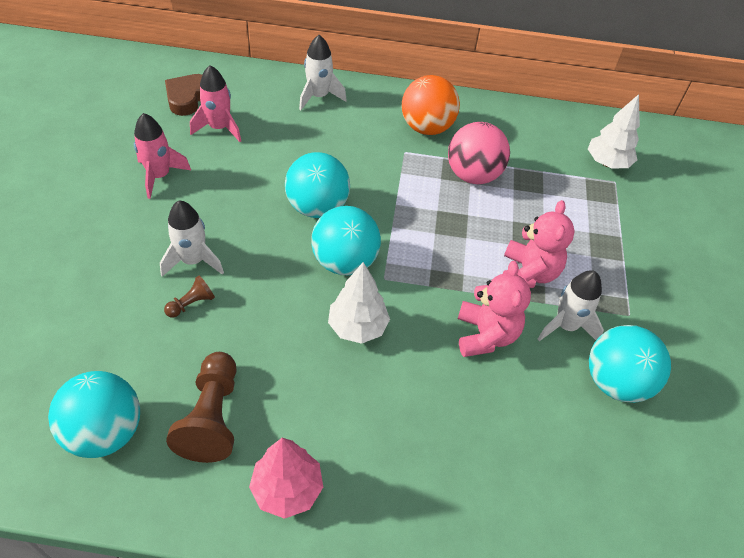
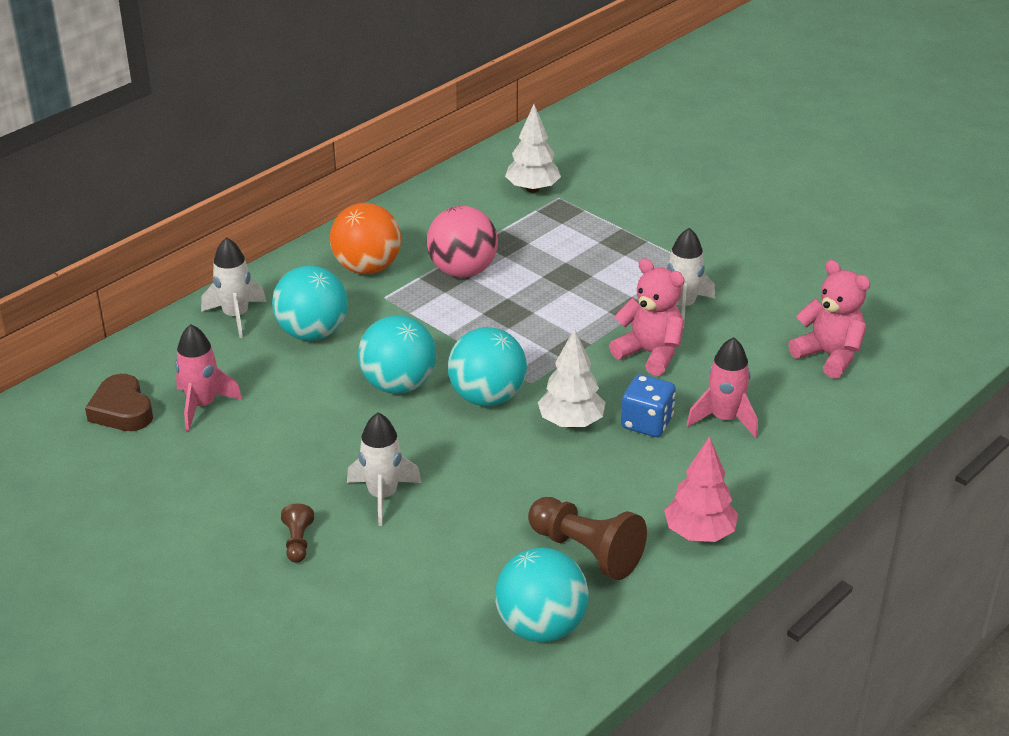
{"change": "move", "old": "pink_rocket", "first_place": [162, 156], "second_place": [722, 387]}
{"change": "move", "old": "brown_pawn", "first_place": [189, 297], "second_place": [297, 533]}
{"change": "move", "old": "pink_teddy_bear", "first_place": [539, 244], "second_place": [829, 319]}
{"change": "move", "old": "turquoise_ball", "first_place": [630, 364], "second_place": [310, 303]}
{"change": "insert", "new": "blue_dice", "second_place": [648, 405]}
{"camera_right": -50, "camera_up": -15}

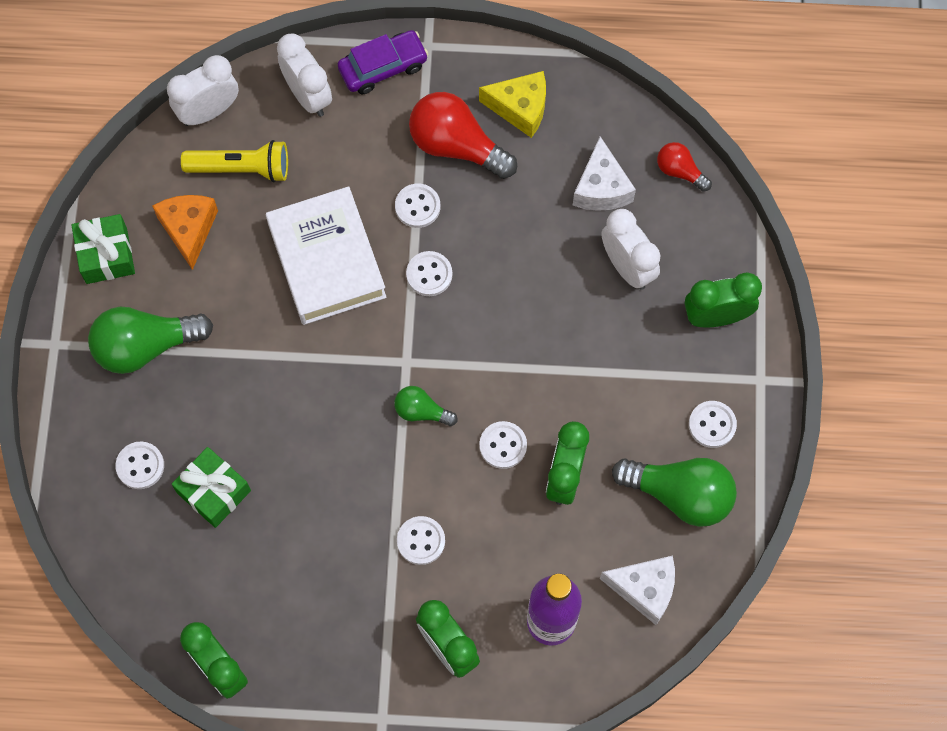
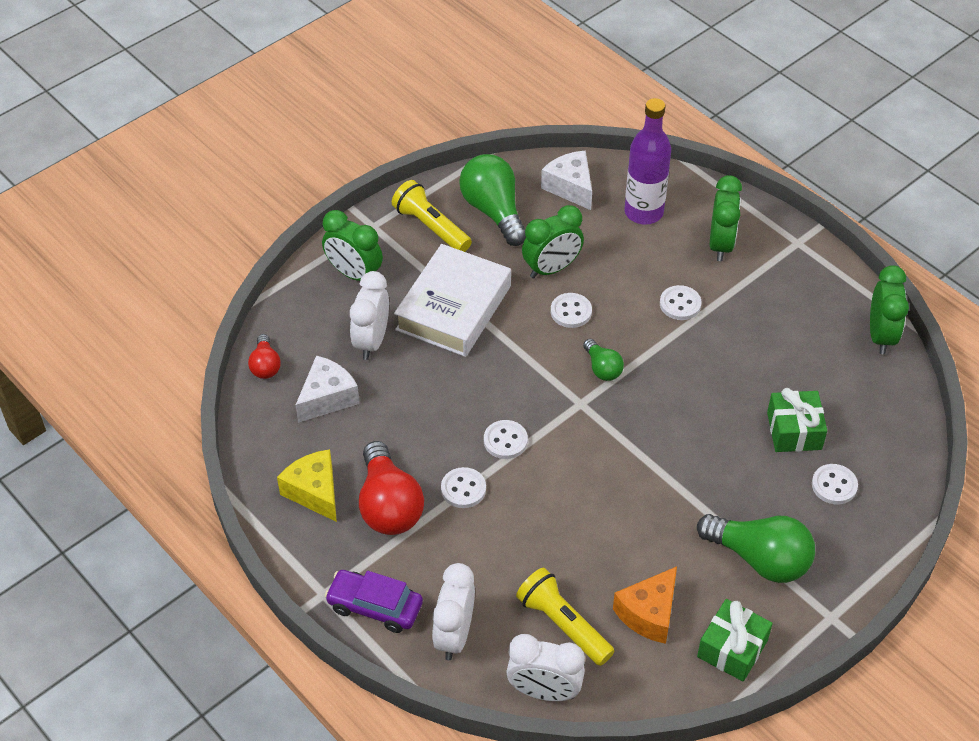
{"change": "move", "old": "white_book", "first_place": [326, 255], "second_place": [452, 300]}
{"change": "replace", "old": "white_button", "new": "yellow_flashlight", "first_place": [713, 424], "second_place": [432, 216]}
{"camera_right": -135, "camera_up": -20}

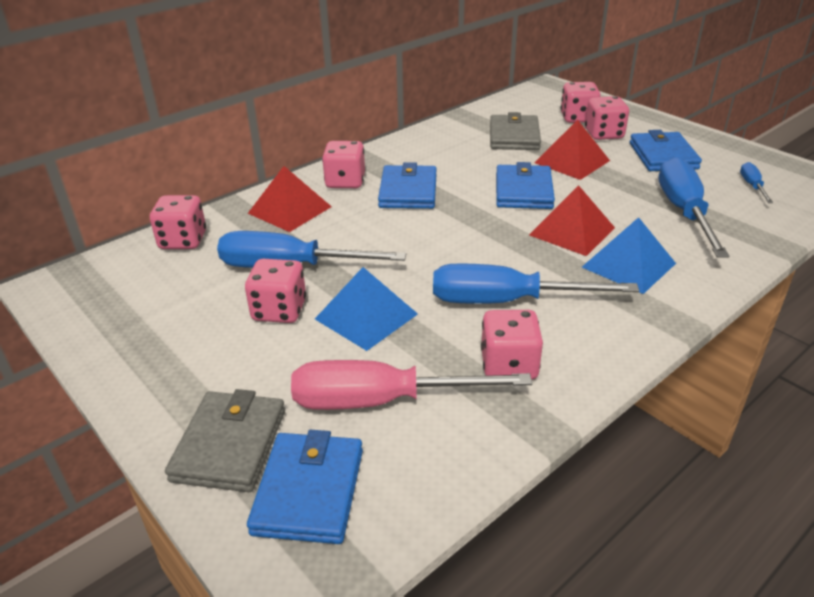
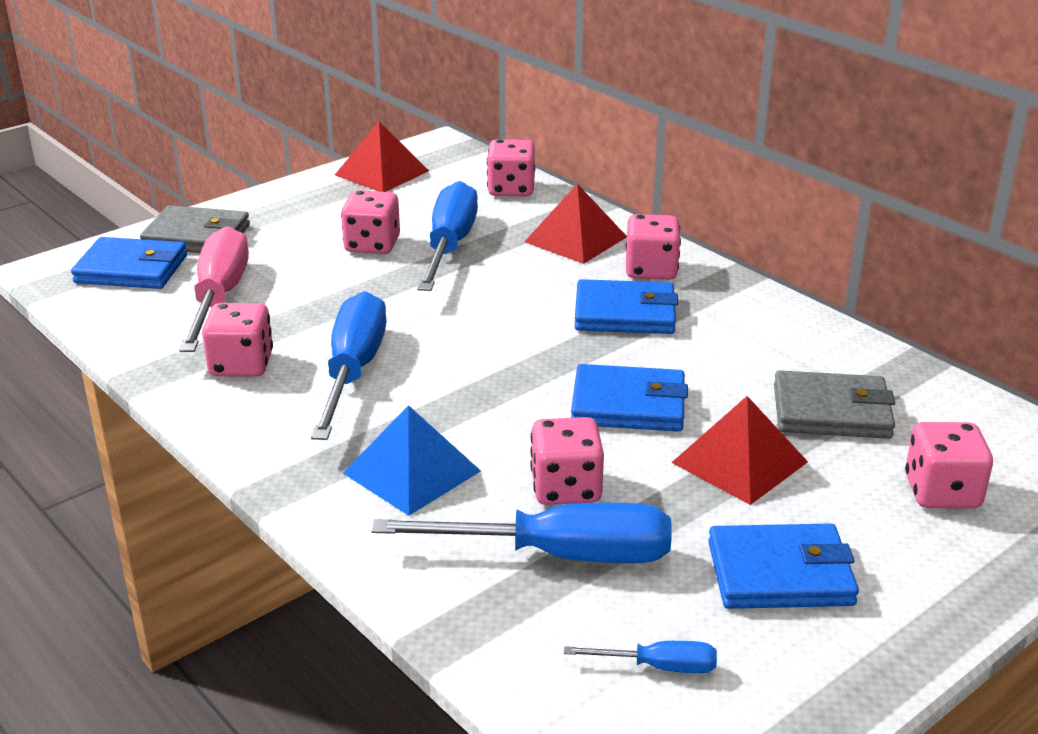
{"change": "delete", "old": "blue_pyramid", "first_place": [366, 309]}
{"change": "move", "old": "red_pyramid", "first_place": [572, 220], "second_place": [382, 156]}
{"change": "move", "old": "pink_dice", "first_place": [607, 118], "second_place": [567, 461]}
{"camera_right": 90, "camera_up": -5}

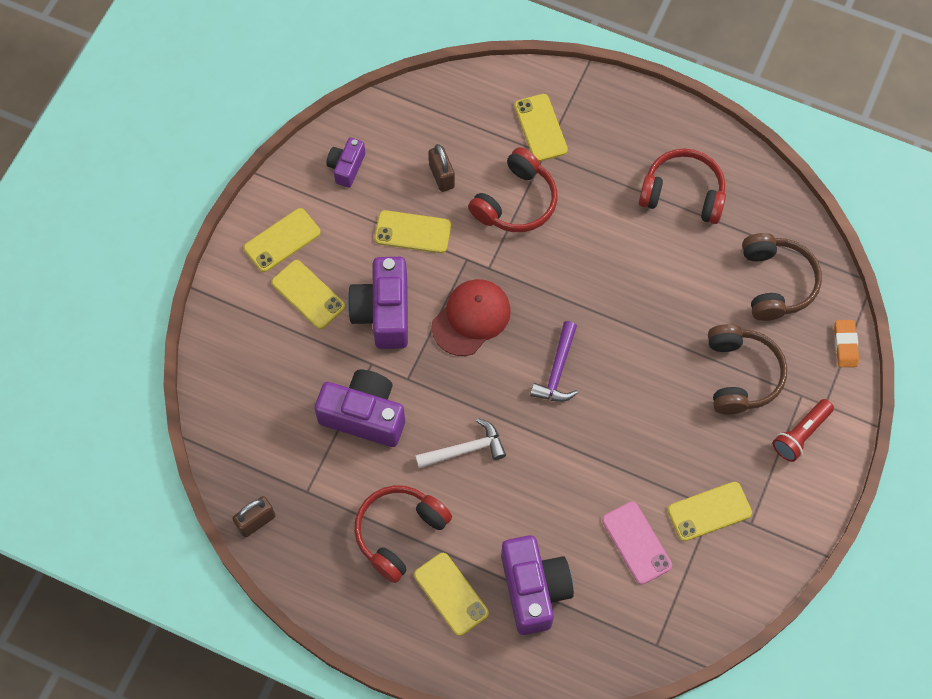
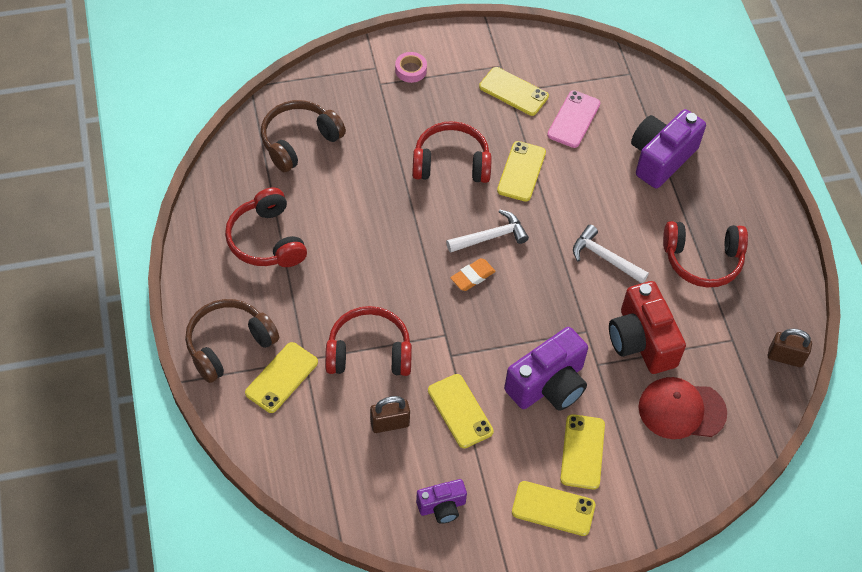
{"change": "recolor", "old": "purple_camera", "new": "red_camera", "first_place": [359, 408], "second_place": [647, 327]}
{"change": "move", "old": "yellow_phone", "first_place": [451, 594], "second_place": [521, 171]}
{"change": "rotate", "old": "brown_padlock", "first_place": [442, 168], "second_place": [390, 414], "degrees": 45}
{"change": "move", "old": "red_cap", "first_place": [471, 317], "second_place": [682, 408]}
{"change": "recolor", "old": "purple_hammer", "new": "white_hammer", "first_place": [554, 361], "second_place": [487, 231]}
{"change": "move", "old": "brown_headphones", "first_place": [747, 369], "second_place": [232, 341]}
{"change": "replace", "old": "red_flashlight", "new": "pink_tape", "first_place": [803, 430], "second_place": [411, 67]}
{"change": "move", "old": "orange_eraser", "first_place": [846, 343], "second_place": [473, 274]}
{"change": "insert", "new": "red_headphones", "second_place": [452, 152]}
{"camera_right": -130, "camera_up": -10}

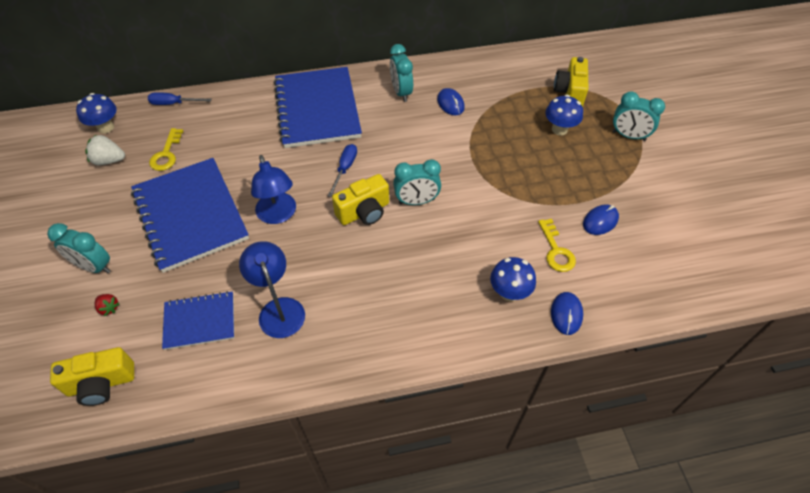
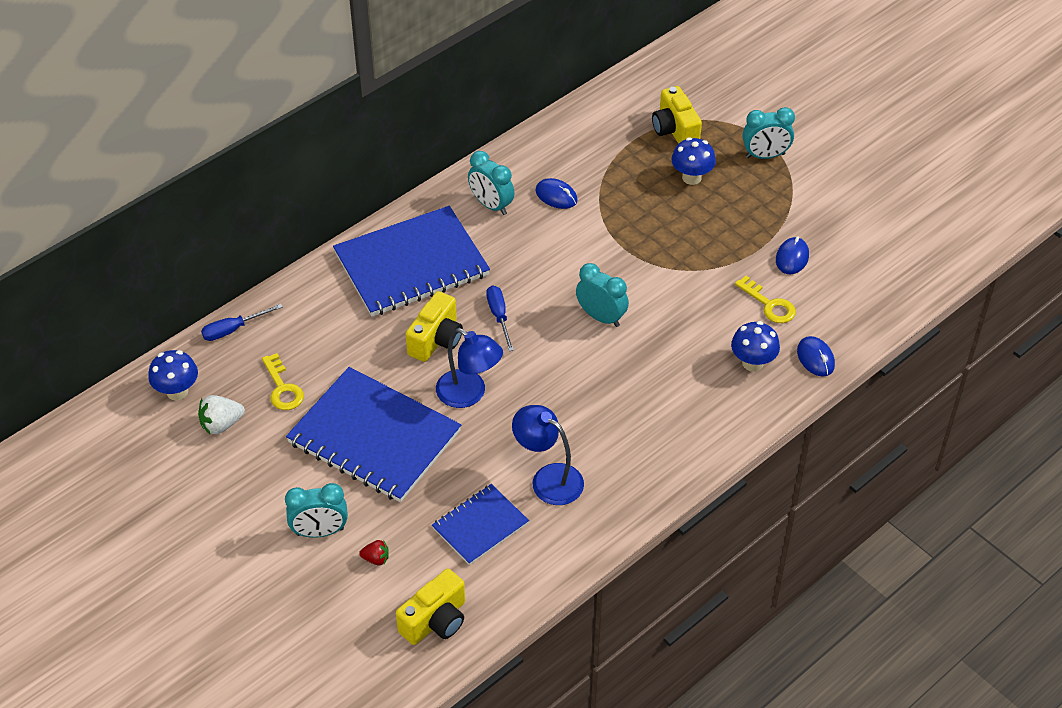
{"change": "rotate", "old": "blue_notebook", "first_place": [318, 107], "second_place": [411, 261], "degrees": -75}
{"change": "move", "old": "yellow_camera", "first_place": [360, 199], "second_place": [434, 326]}
{"change": "rotate", "old": "turquoise_clock", "first_place": [417, 182], "second_place": [602, 295], "degrees": -105}
{"camera_right": -30, "camera_up": -5}

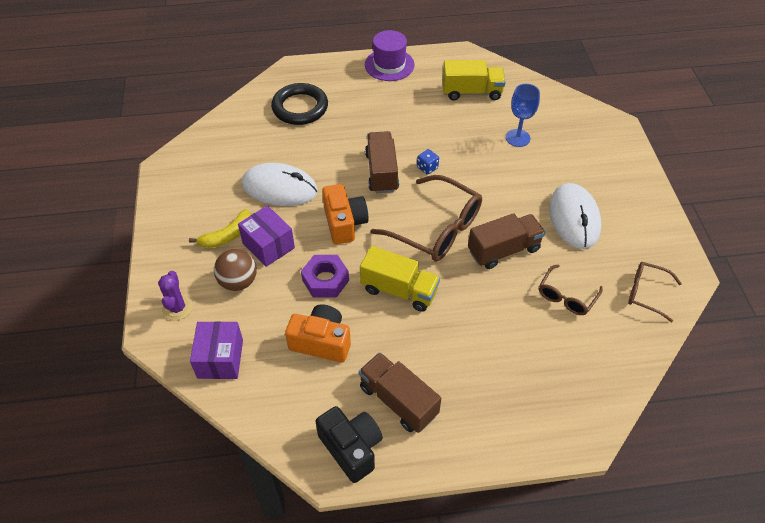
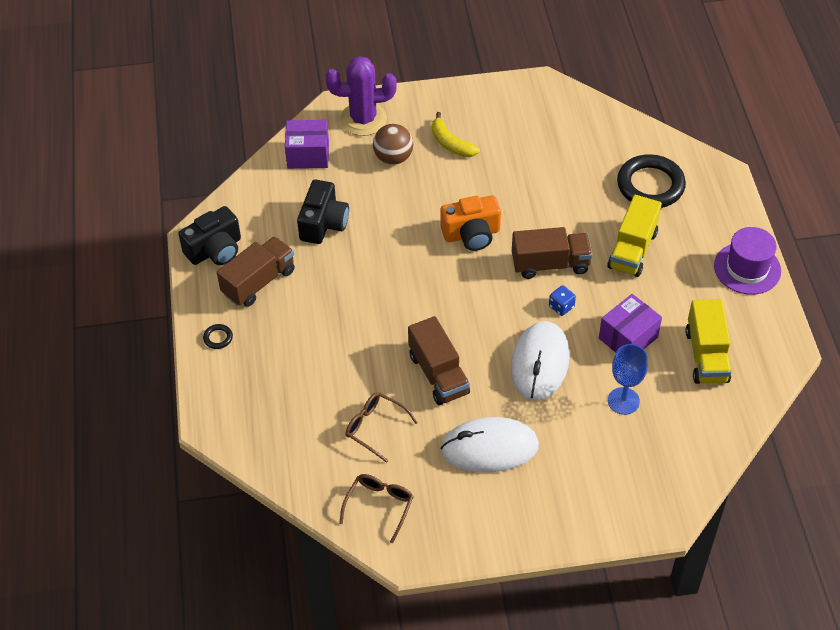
{"change": "resize", "old": "purple_cactus", "first_place": [175, 296], "second_place": [361, 96], "factor": 1.67}
{"change": "move", "old": "purple_box", "first_place": [266, 236], "second_place": [630, 323]}
{"change": "move", "old": "white_mouse", "first_place": [280, 184], "second_place": [540, 360]}
{"change": "recolor", "old": "orange_camera", "new": "black_camera", "first_place": [318, 333], "second_place": [323, 212]}
{"change": "delete", "old": "purple_nut", "first_place": [325, 276]}
{"change": "move", "old": "yellow_truck", "first_place": [400, 279], "second_place": [634, 236]}
{"change": "delete", "old": "brown_glasses", "first_place": [426, 218]}
{"change": "insert", "new": "black_ring", "second_place": [218, 336]}
{"camera_right": 90, "camera_up": 0}

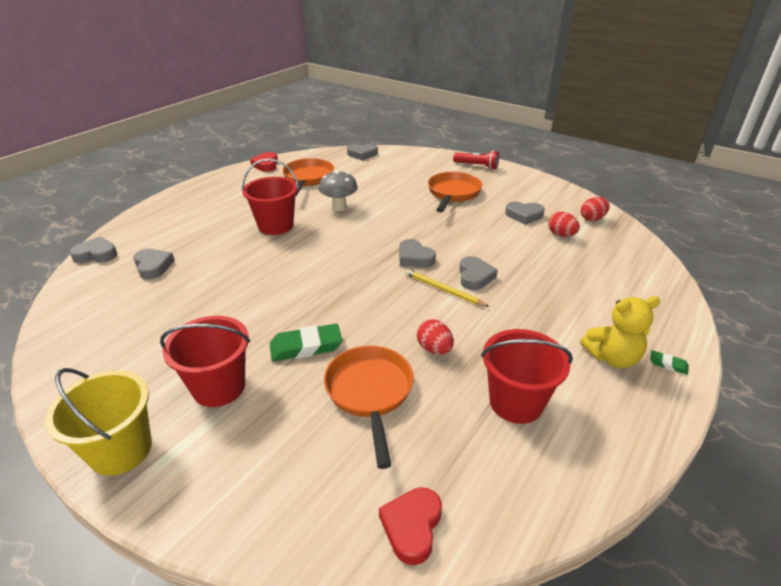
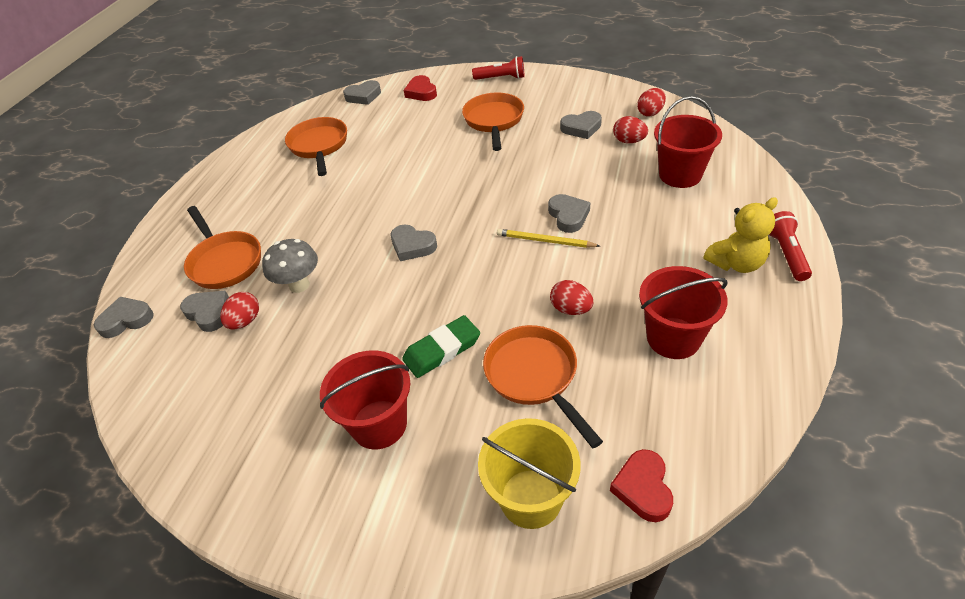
{"change": "move", "old": "yellow_bucket", "first_place": [98, 422], "second_place": [529, 473]}
{"change": "move", "old": "red_bucket", "first_place": [270, 197], "second_place": [688, 142]}
{"change": "move", "old": "red_heart", "first_place": [264, 162], "second_place": [420, 88]}
{"change": "move", "old": "grey_mushroom", "first_place": [338, 190], "second_place": [290, 266]}
{"change": "move", "old": "grey_heart", "first_place": [417, 253], "second_place": [414, 243]}
{"change": "replace", "old": "green_eraser", "new": "red_flashlight", "first_place": [669, 362], "second_place": [790, 246]}
{"change": "insert", "new": "orange_pan", "second_place": [222, 247]}
{"change": "insert", "new": "red_egg", "second_place": [239, 310]}
{"camera_right": -15, "camera_up": 10}

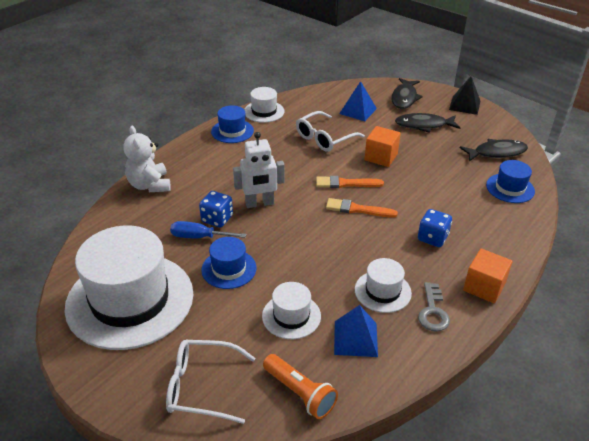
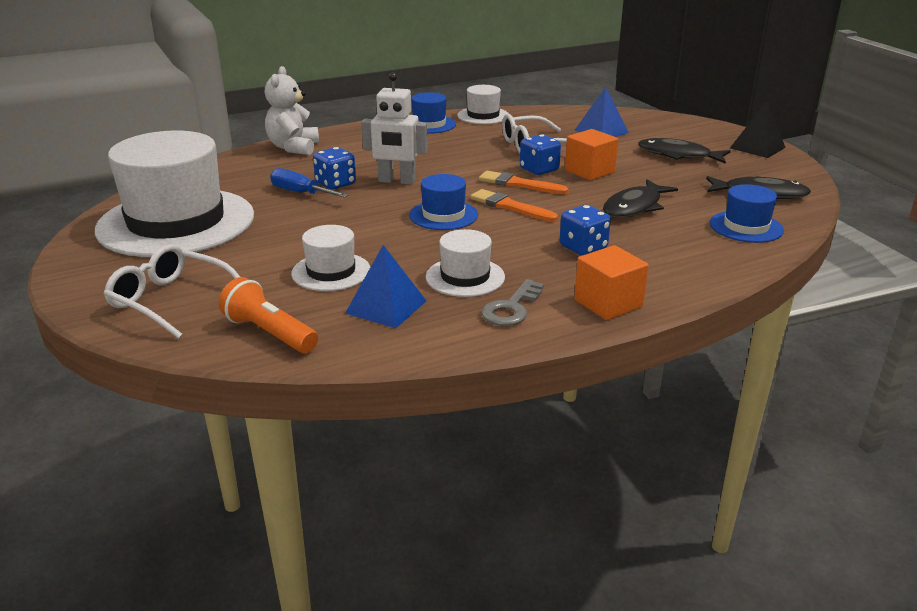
{"change": "move", "old": "blue_hat", "first_place": [229, 263], "second_place": [443, 202]}
{"change": "rotate", "old": "orange_flashlight", "first_place": [300, 386], "second_place": [268, 315], "degrees": 150}
{"change": "move", "old": "black_fish", "first_place": [407, 93], "second_place": [640, 198]}
{"change": "insert", "new": "blue_dice", "second_place": [540, 154]}
{"camera_right": 25, "camera_up": -10}

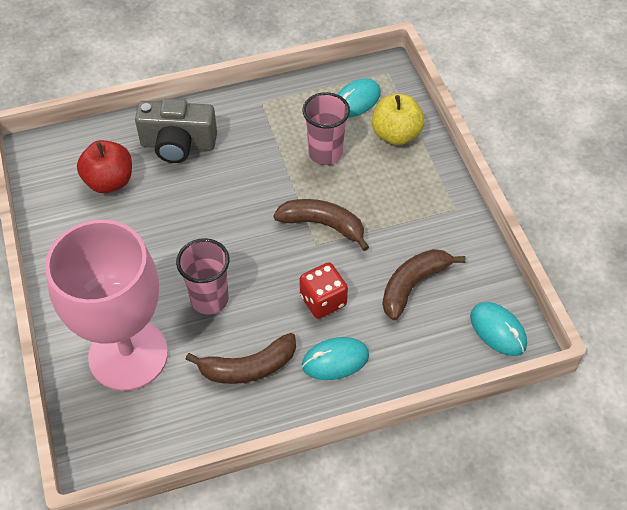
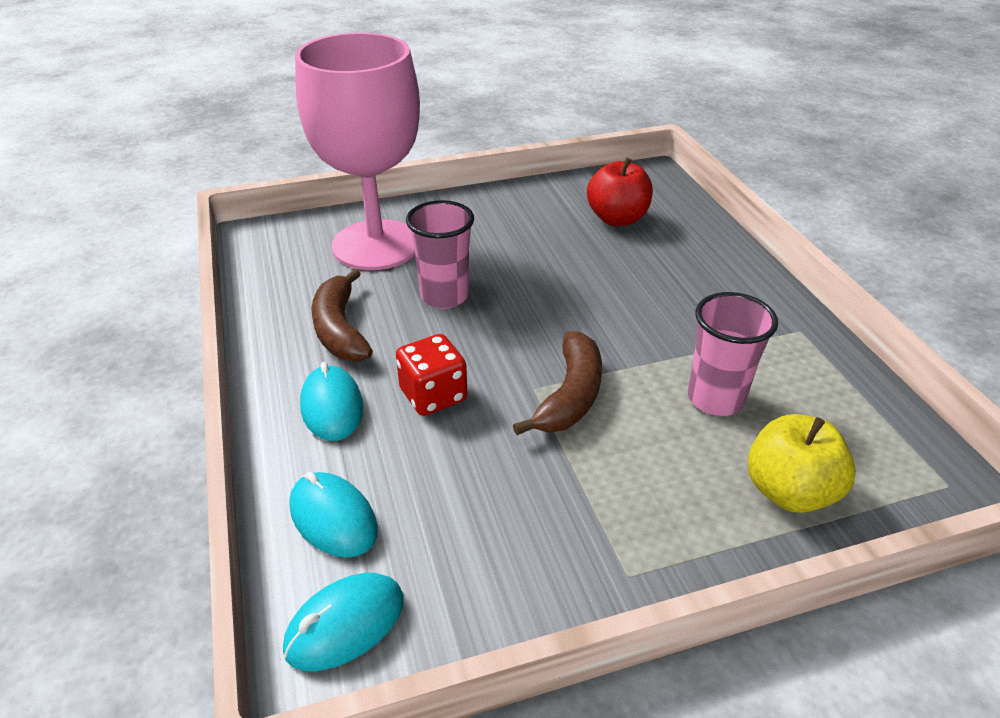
{"change": "delete", "old": "grey_camera", "first_place": [176, 130]}
{"change": "move", "old": "turquoise_mouse", "first_place": [359, 98], "second_place": [333, 515]}
{"change": "delete", "old": "brown_banana", "first_place": [424, 284]}
{"camera_right": 90, "camera_up": -15}

